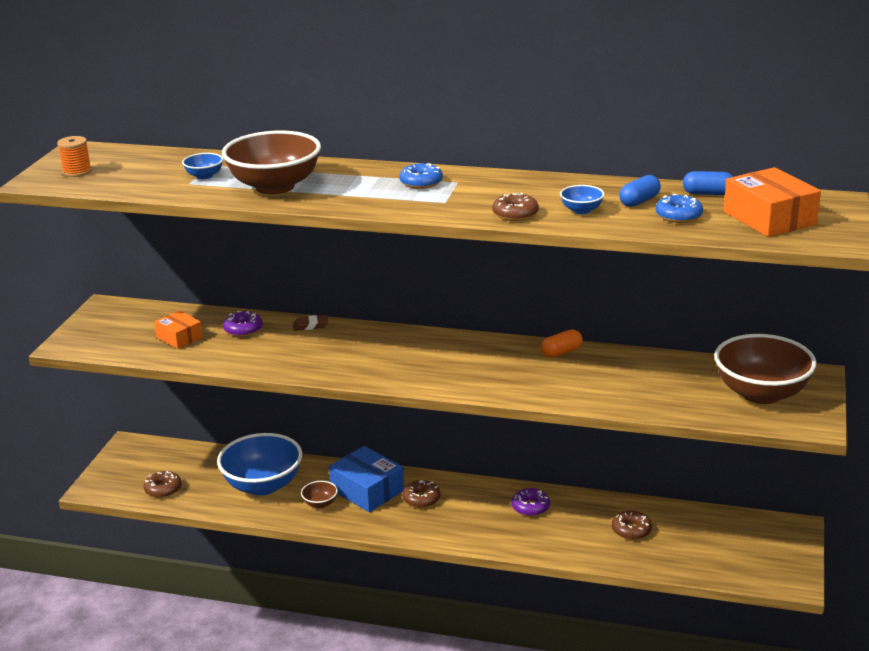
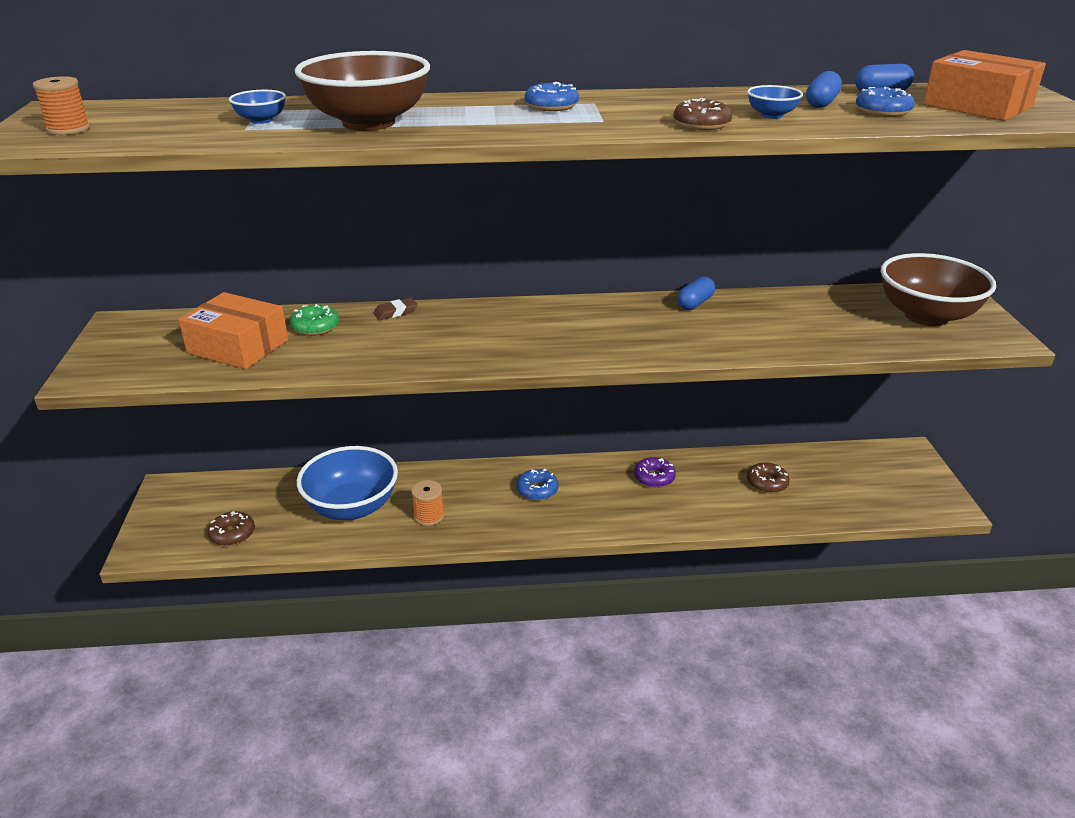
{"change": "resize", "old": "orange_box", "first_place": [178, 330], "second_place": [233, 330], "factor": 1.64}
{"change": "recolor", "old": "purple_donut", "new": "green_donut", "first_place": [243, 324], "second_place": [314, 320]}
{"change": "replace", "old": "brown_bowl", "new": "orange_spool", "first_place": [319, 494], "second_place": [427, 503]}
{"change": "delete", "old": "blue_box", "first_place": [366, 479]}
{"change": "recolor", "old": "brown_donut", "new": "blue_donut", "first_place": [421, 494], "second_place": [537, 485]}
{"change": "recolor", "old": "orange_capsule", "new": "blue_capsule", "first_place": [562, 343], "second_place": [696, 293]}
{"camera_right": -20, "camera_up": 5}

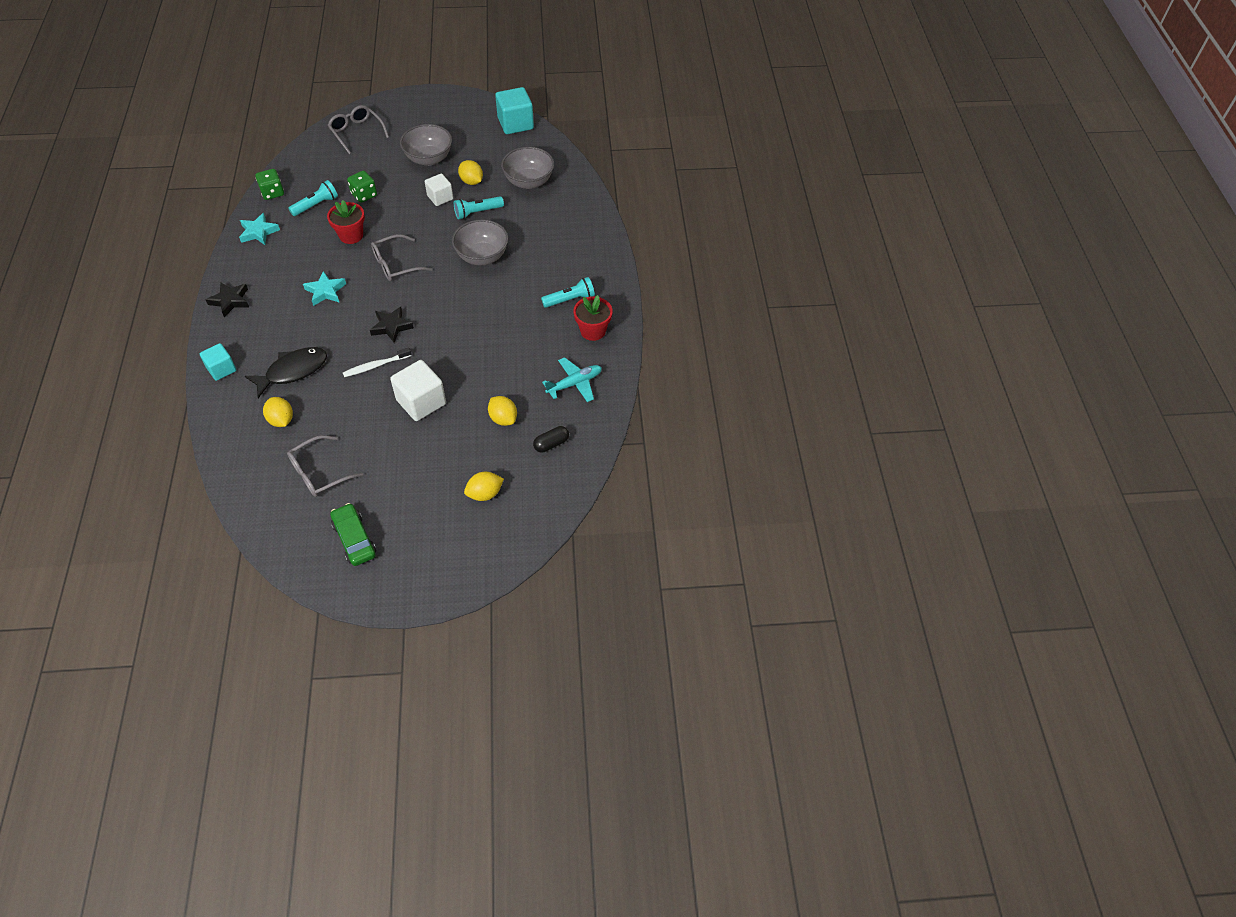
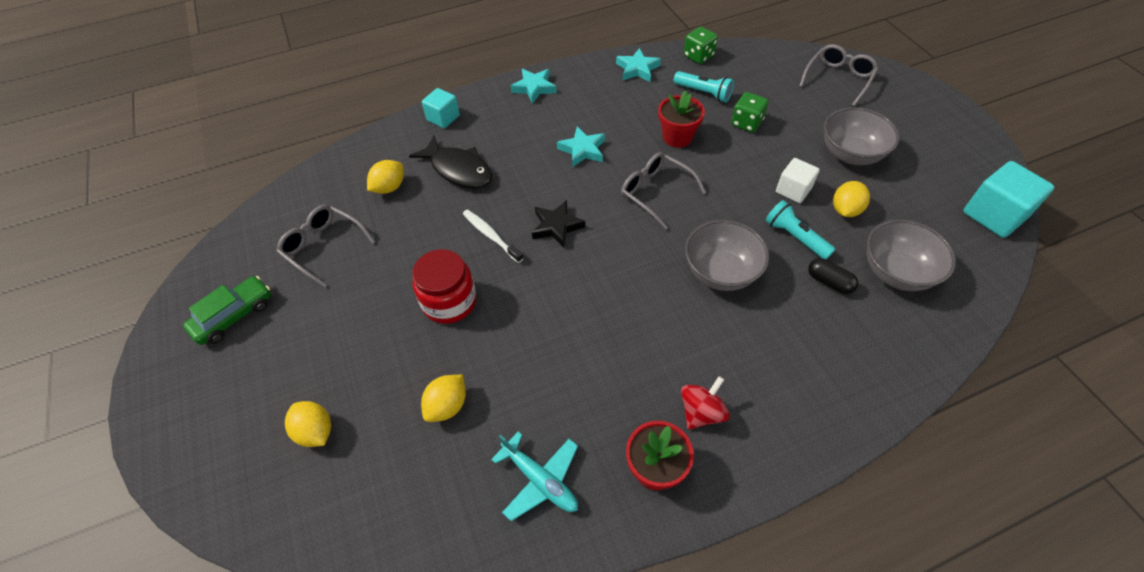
{"change": "recolor", "old": "black_star", "new": "turquoise_star", "first_place": [227, 300], "second_place": [533, 86]}
{"change": "replace", "old": "white_cube", "new": "red_jar", "first_place": [418, 390], "second_place": [444, 286]}
{"change": "move", "old": "black_capsule", "first_place": [551, 439], "second_place": [833, 276]}
{"change": "replace", "old": "turquoise_flashlight", "new": "red_spinning_top", "first_place": [568, 292], "second_place": [705, 402]}
{"camera_right": 75, "camera_up": 0}

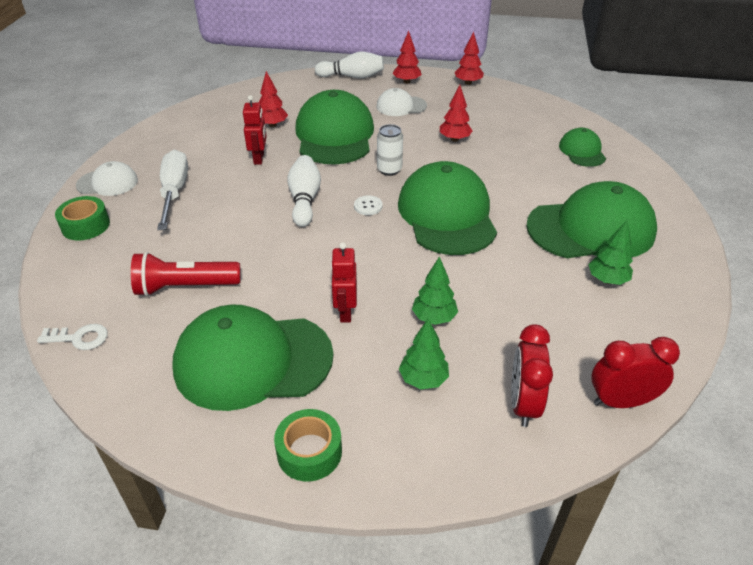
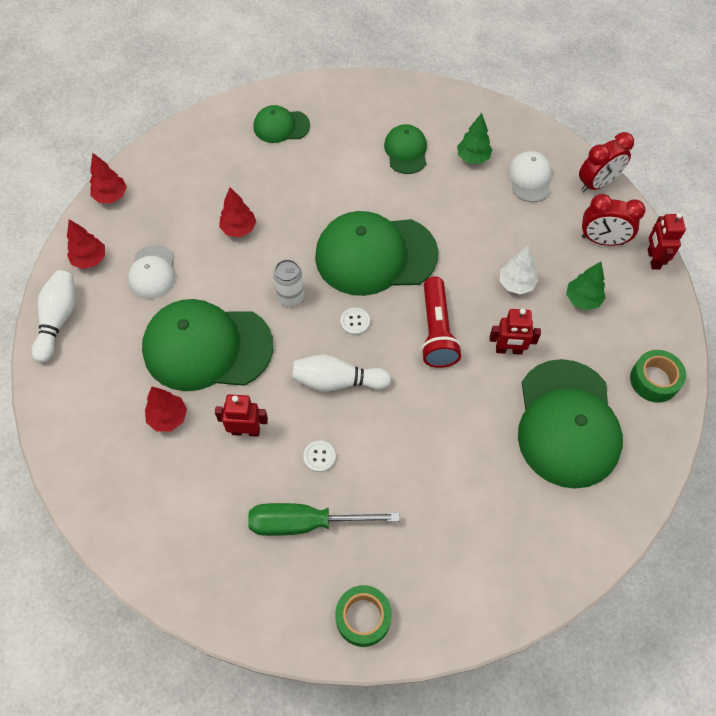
{"change": "delete", "old": "white_key", "first_place": [72, 337]}
{"change": "move", "old": "white_cap", "first_place": [107, 178], "second_place": [530, 176]}
{"change": "move", "old": "red_flashlight", "first_place": [186, 274], "second_place": [441, 322]}
{"change": "recolor", "old": "white_screwdriver", "new": "green_screwdriver", "first_place": [172, 190], "second_place": [323, 519]}
{"change": "recolor", "old": "green_tree", "new": "white_tree", "first_place": [435, 290], "second_place": [518, 269]}
{"change": "resize", "old": "green_cap", "first_place": [591, 219], "second_place": [405, 149], "factor": 0.5}
{"change": "rotate", "old": "red_clock", "first_place": [635, 372], "second_place": [606, 162], "degrees": -120}
{"change": "insert", "new": "white_button", "second_place": [319, 456]}
{"change": "insert", "new": "red_robot", "second_place": [667, 241]}
{"camera_right": -85, "camera_up": 20}

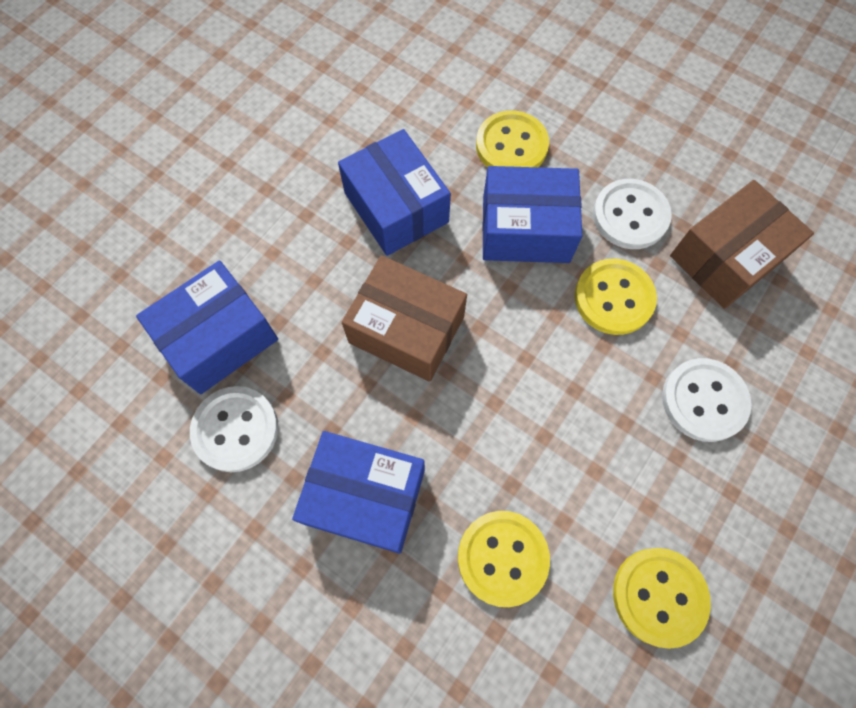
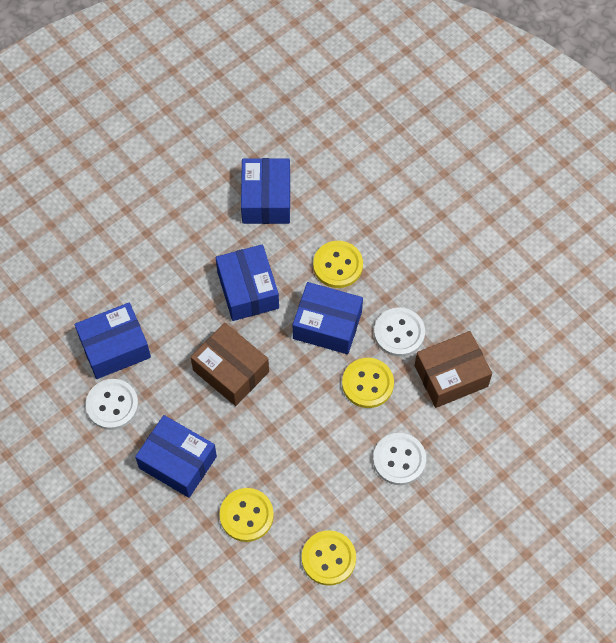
{"change": "insert", "new": "blue_box", "second_place": [265, 191]}
{"camera_right": 15, "camera_up": -5}

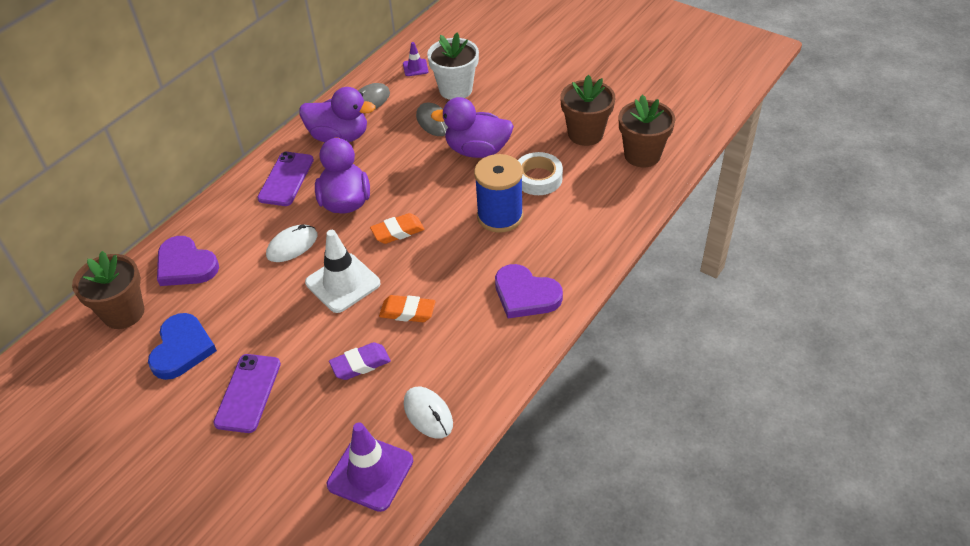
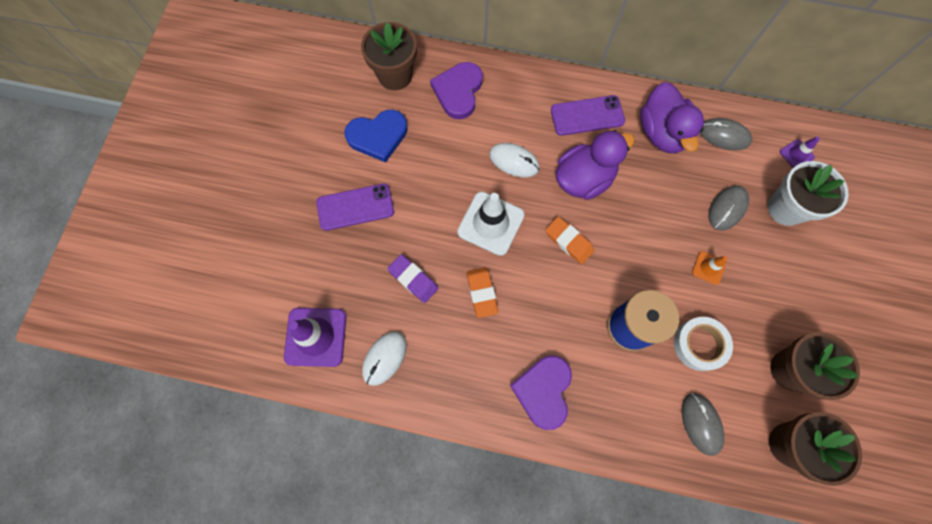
{"change": "replace", "old": "purple_duck", "new": "orange_traffic_cone", "first_place": [472, 127], "second_place": [710, 268]}
{"change": "insert", "new": "grey_mouse", "second_place": [703, 424]}
{"camera_right": 65, "camera_up": 25}

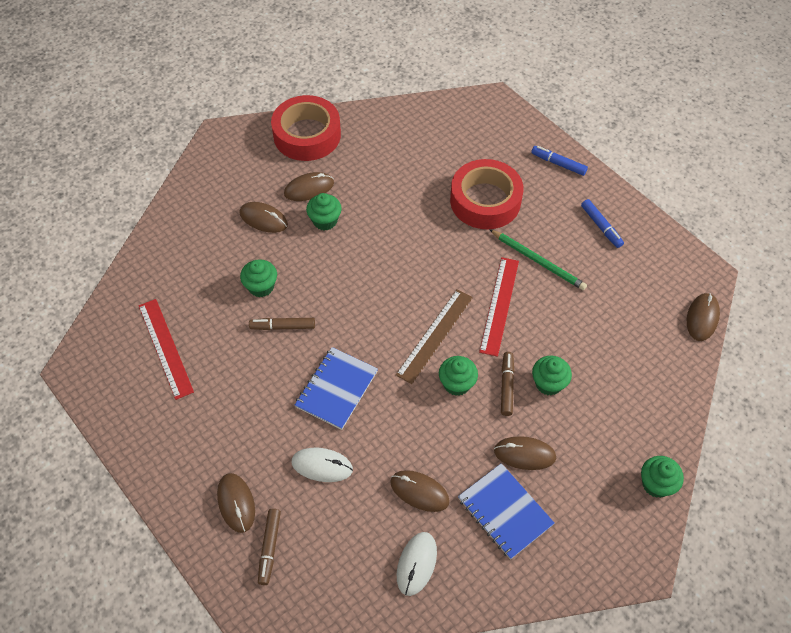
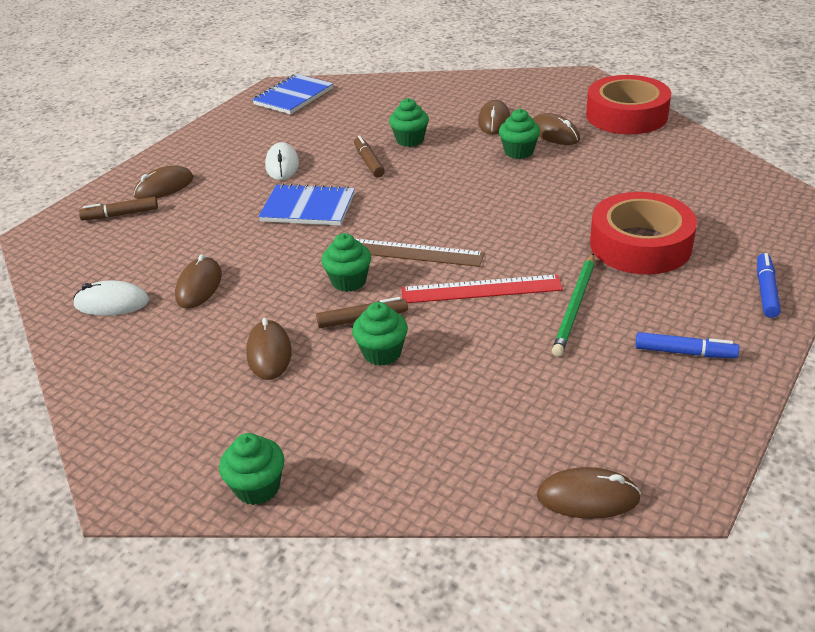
{"change": "delete", "old": "red_ruler", "first_place": [166, 349]}
{"change": "move", "old": "white_mouse", "first_place": [322, 465], "second_place": [282, 161]}
{"change": "move", "old": "blue_notebook", "first_place": [506, 511], "second_place": [292, 94]}
{"change": "rotate", "old": "blue_marker", "first_place": [602, 223], "second_place": [687, 345], "degrees": -120}
{"camera_right": 75, "camera_up": -20}

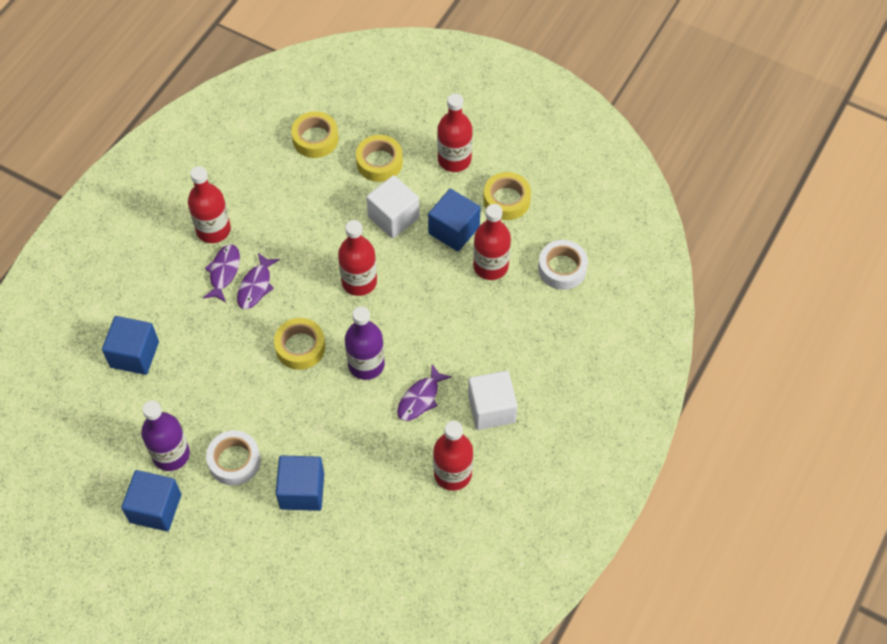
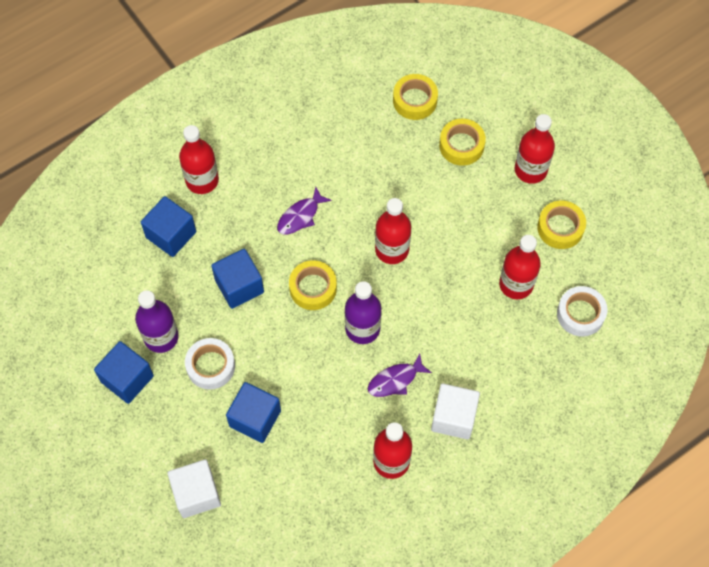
{"change": "move", "old": "red_bottle", "first_place": [209, 204], "second_place": [199, 159]}
{"change": "delete", "old": "purple_fish", "first_place": [221, 273]}
{"change": "move", "old": "white_cube", "first_place": [393, 206], "second_place": [194, 488]}
{"change": "move", "old": "blue_cube", "first_place": [454, 220], "second_place": [237, 279]}
{"camera_right": 25, "camera_up": 5}

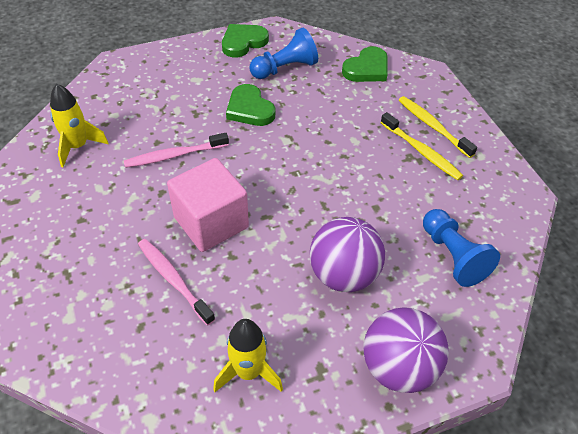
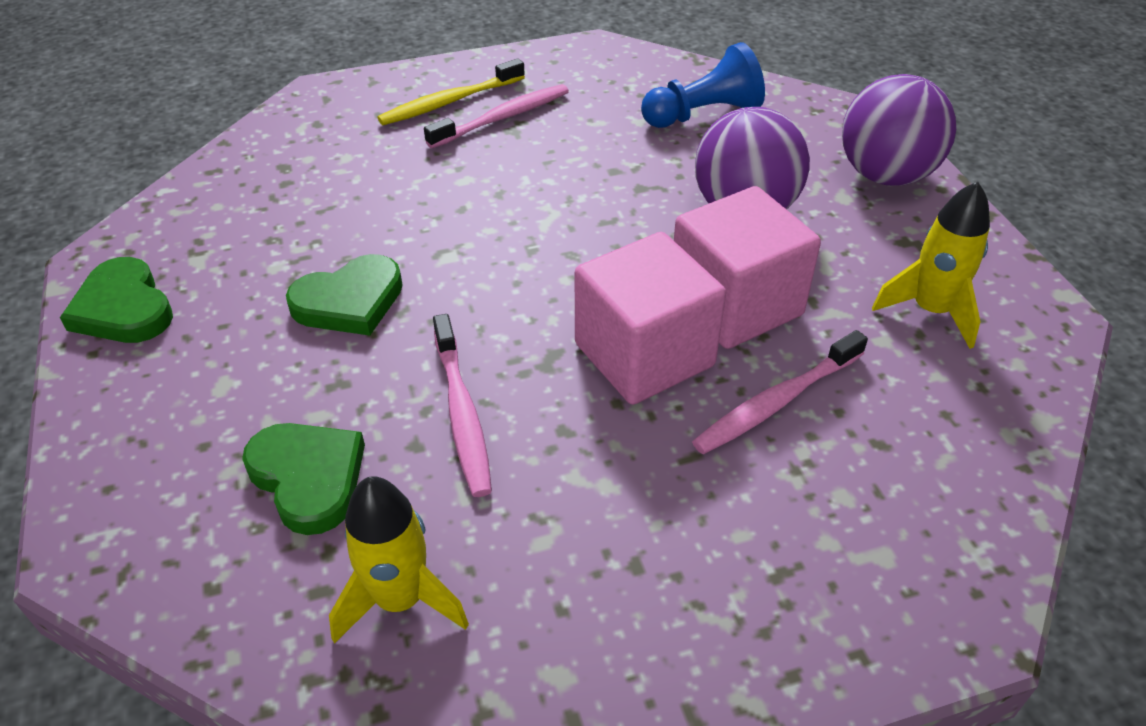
{"change": "delete", "old": "blue_pawn", "first_place": [283, 53]}
{"change": "move", "old": "green_heart", "first_place": [365, 64], "second_place": [303, 479]}
{"change": "recolor", "old": "yellow_toothbrush", "new": "pink_toothbrush", "first_place": [422, 146], "second_place": [496, 116]}
{"change": "insert", "new": "pink_cube", "second_place": [747, 267]}
{"camera_right": -85, "camera_up": -5}

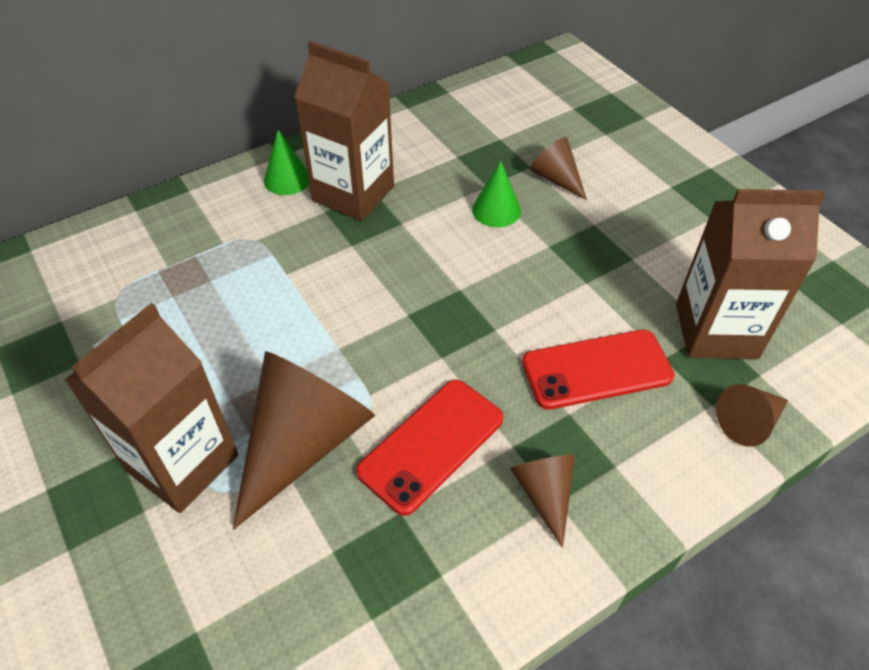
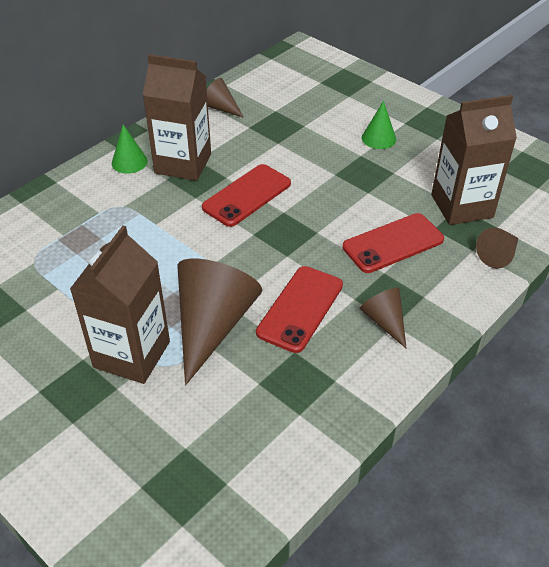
{"change": "move", "old": "green_cone", "first_place": [496, 194], "second_place": [379, 125]}
{"change": "move", "old": "brown_cone", "first_place": [558, 168], "second_place": [225, 98]}
{"change": "insert", "new": "red_phone", "second_place": [246, 195]}
{"camera_right": -15, "camera_up": -5}

